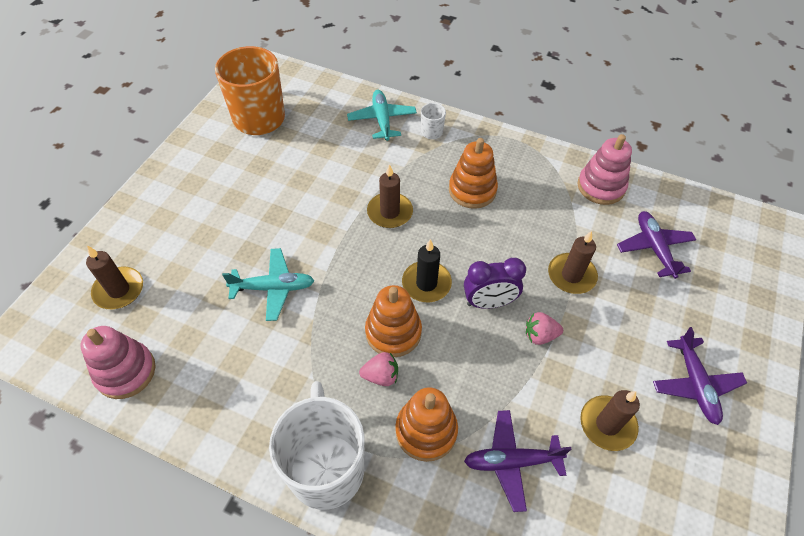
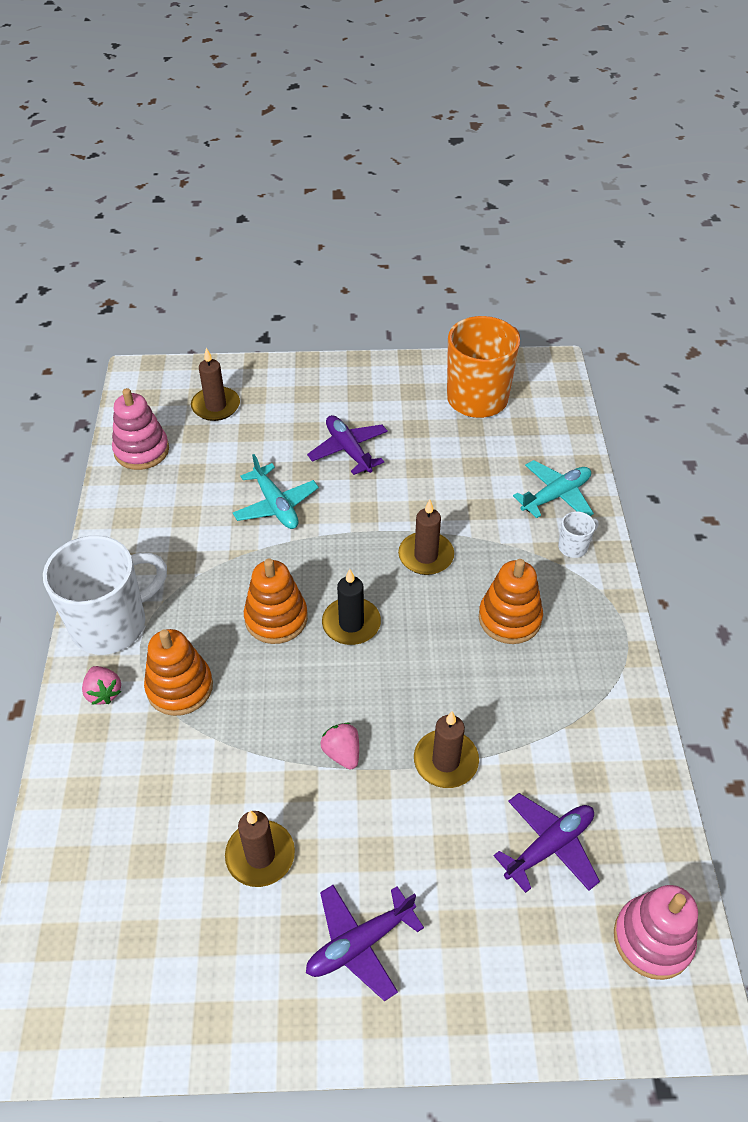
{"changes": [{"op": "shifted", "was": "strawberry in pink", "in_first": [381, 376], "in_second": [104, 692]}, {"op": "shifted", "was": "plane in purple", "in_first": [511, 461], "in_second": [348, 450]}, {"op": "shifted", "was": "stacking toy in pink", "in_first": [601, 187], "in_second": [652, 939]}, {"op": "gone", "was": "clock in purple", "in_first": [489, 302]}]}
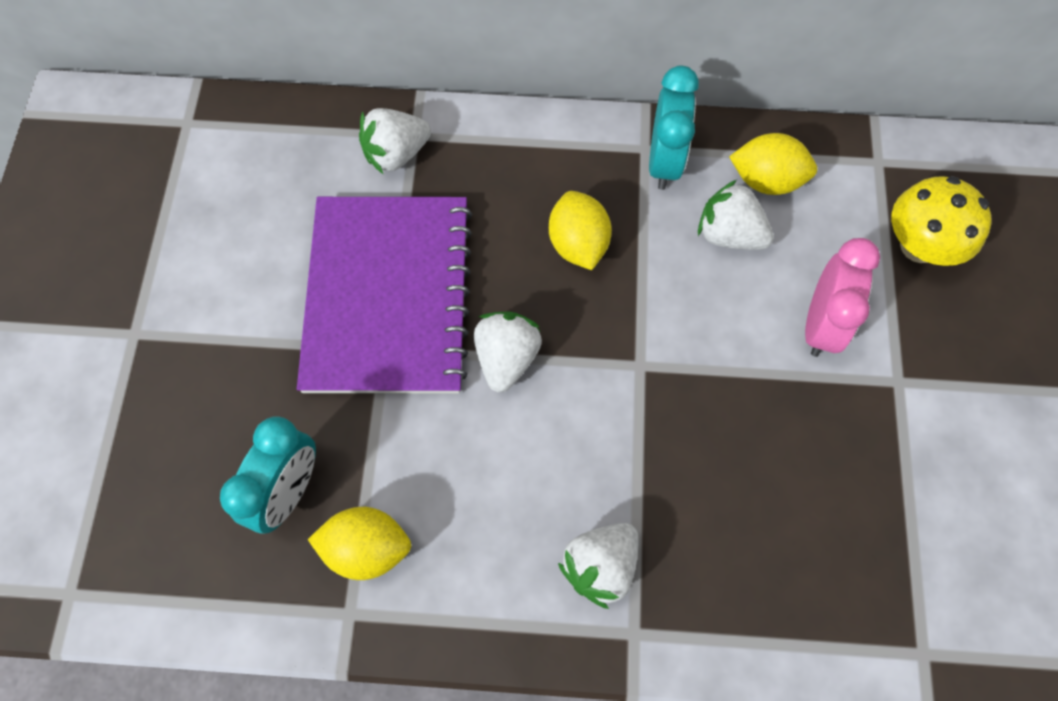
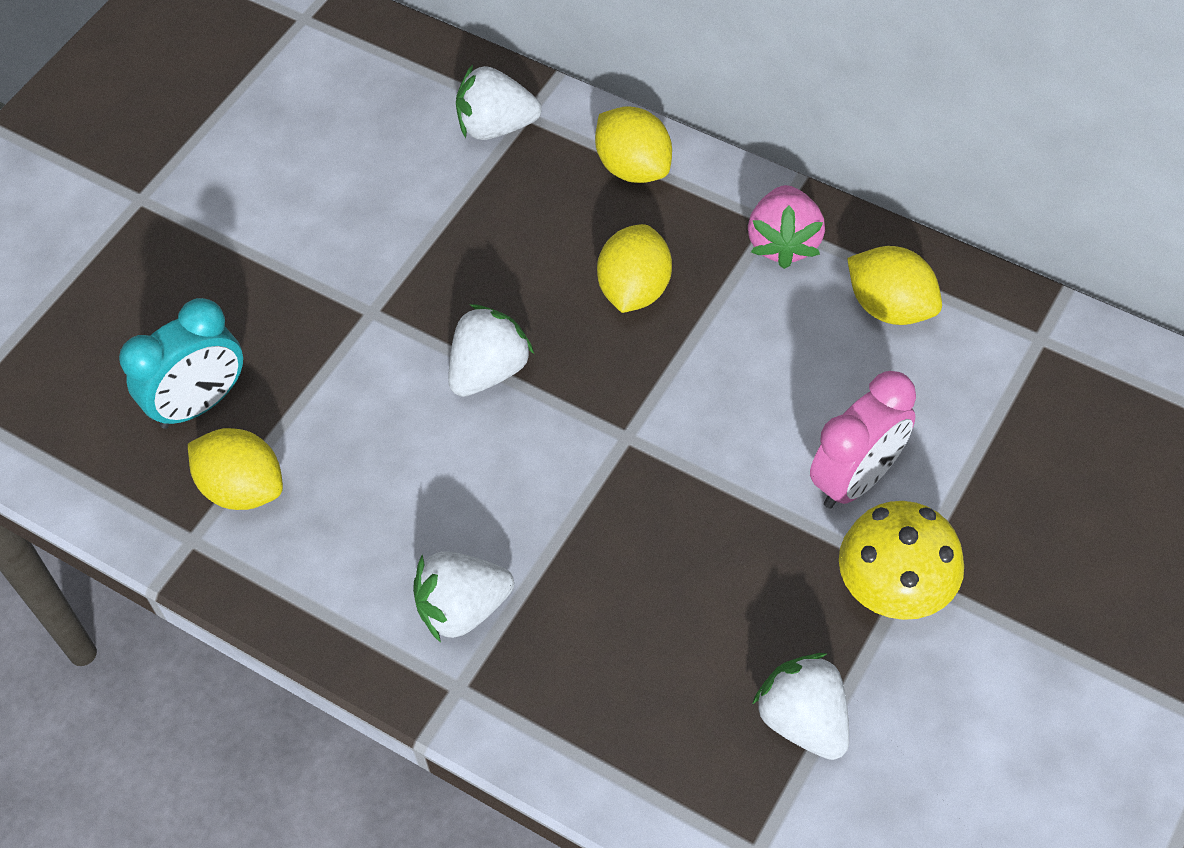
{"changes": [{"op": "new", "now": "lemon in yellow", "in_second": [633, 167]}, {"op": "swapped", "was": "clock in turquoise", "now": "strawberry in pink", "in_first": [664, 161], "in_second": [784, 242]}, {"op": "shifted", "was": "strawberry in white", "in_first": [729, 234], "in_second": [804, 720]}, {"op": "shifted", "was": "mushroom in yellow", "in_first": [919, 246], "in_second": [894, 590]}, {"op": "gone", "was": "notebook in purple", "in_first": [387, 296]}]}
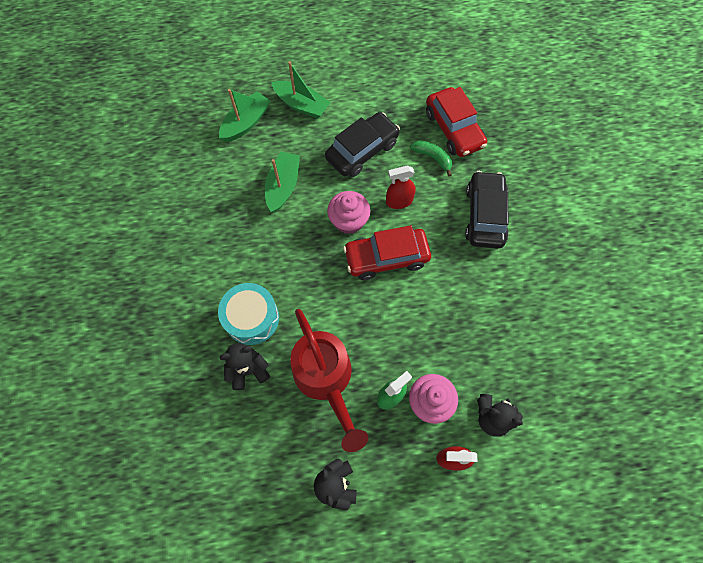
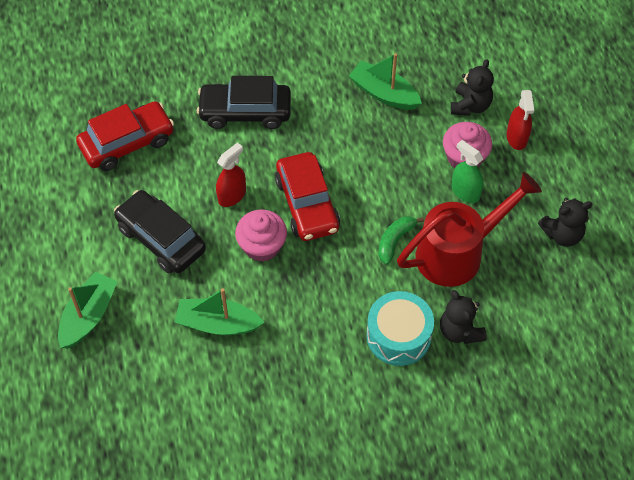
{"changes": [{"op": "rotated", "was": "spray bottle in red", "in_first": [399, 201], "in_second": [232, 195], "clockwise": -120}, {"op": "shifted", "was": "boat in green", "in_first": [246, 123], "in_second": [384, 93]}, {"op": "shifted", "was": "banana in green", "in_first": [432, 158], "in_second": [395, 241]}]}
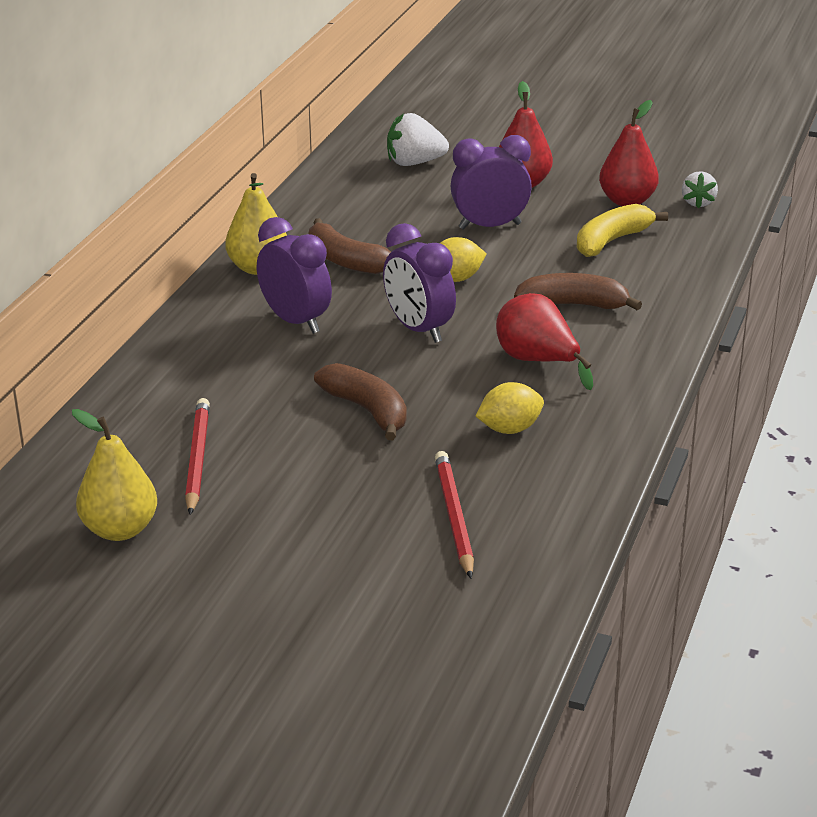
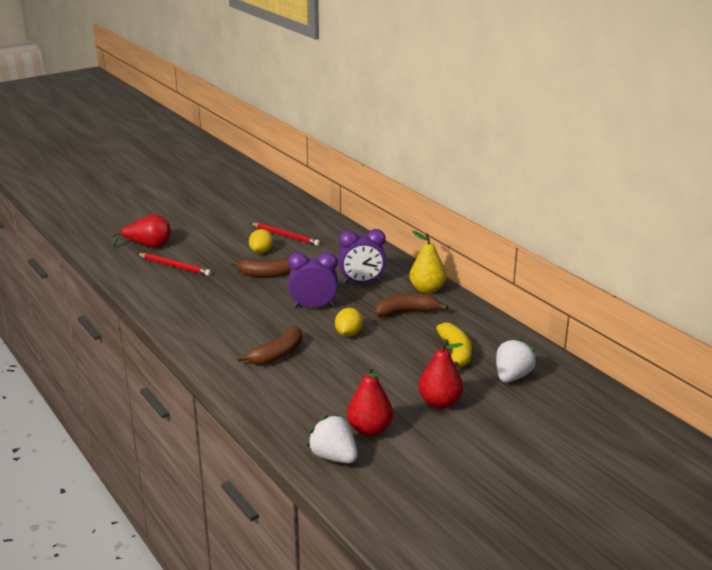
{"changes": [{"op": "shifted", "was": "pear in red", "in_first": [538, 362], "in_second": [148, 246]}, {"op": "shifted", "was": "lemon in yellow", "in_first": [509, 429], "in_second": [261, 252]}, {"op": "scaled", "was": "strawberry in white", "in_first": [698, 203], "in_second": [334, 457], "ratio": 1.56}, {"op": "shifted", "was": "banana in yellow", "in_first": [611, 241], "in_second": [455, 352]}, {"op": "gone", "was": "pear in yellow", "in_first": [120, 530]}, {"op": "gone", "was": "clock in purple", "in_first": [490, 226]}]}
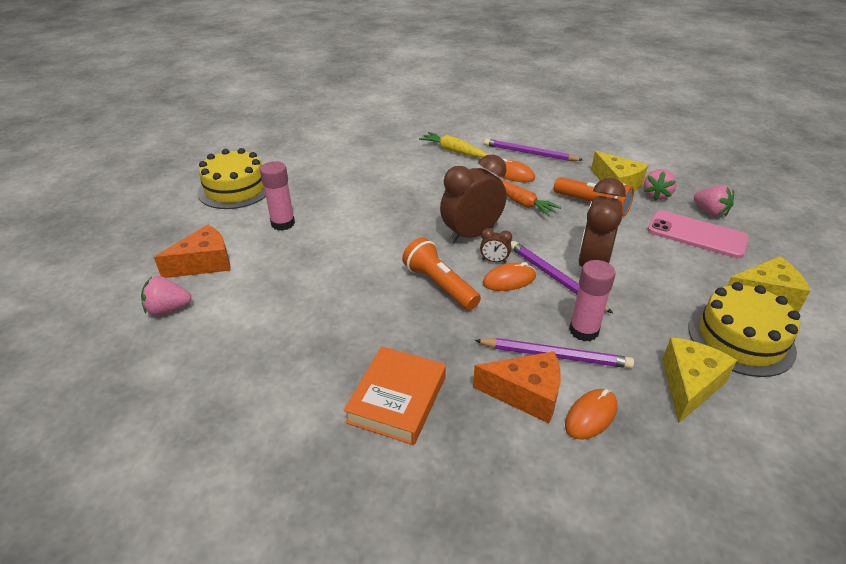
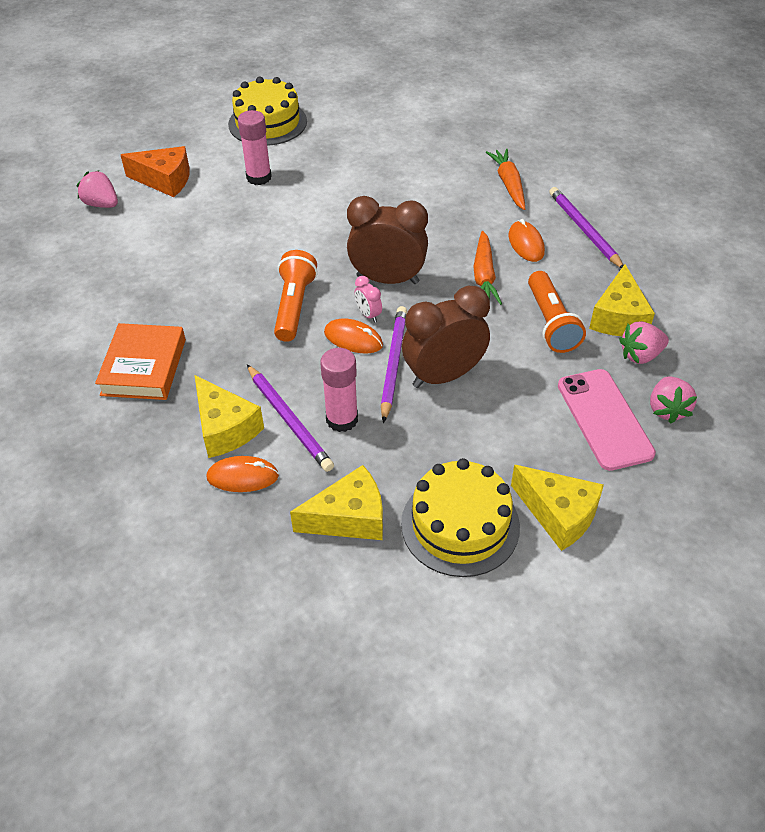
{"changes": [{"op": "rotated", "was": "book in orange", "in_first": [397, 399], "in_second": [144, 367], "clockwise": -60}, {"op": "repainted", "was": "cheese in orange", "now": "cheese in yellow", "in_first": [526, 394], "in_second": [225, 428]}, {"op": "repainted", "was": "clock in brown", "now": "clock in pink", "in_first": [494, 261], "in_second": [368, 315]}, {"op": "repainted", "was": "carrot in yellow", "now": "carrot in orange", "in_first": [453, 151], "in_second": [508, 184]}]}
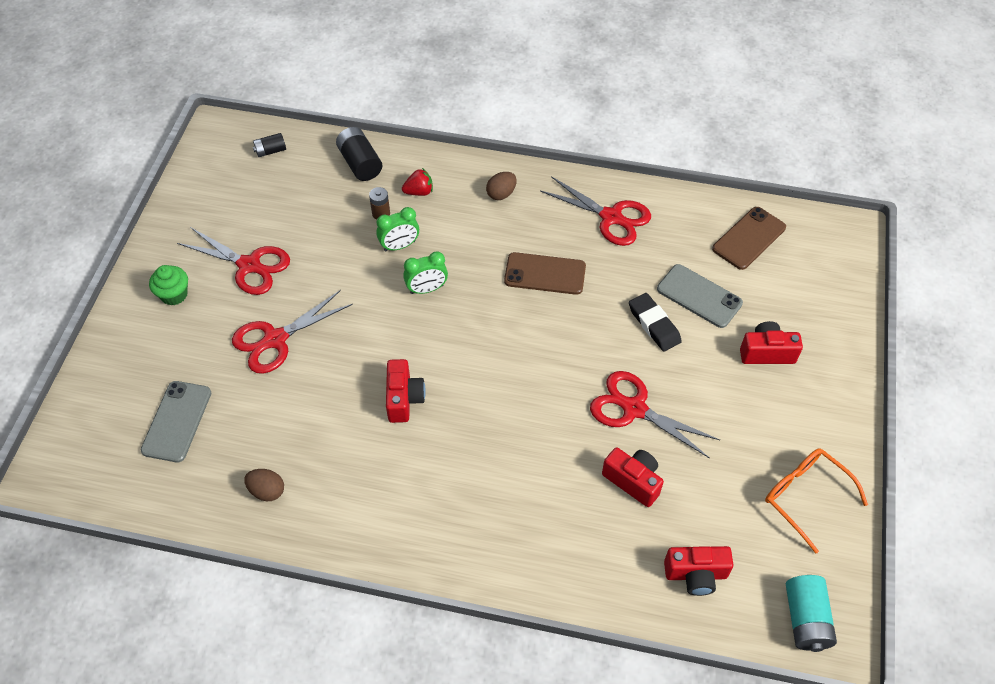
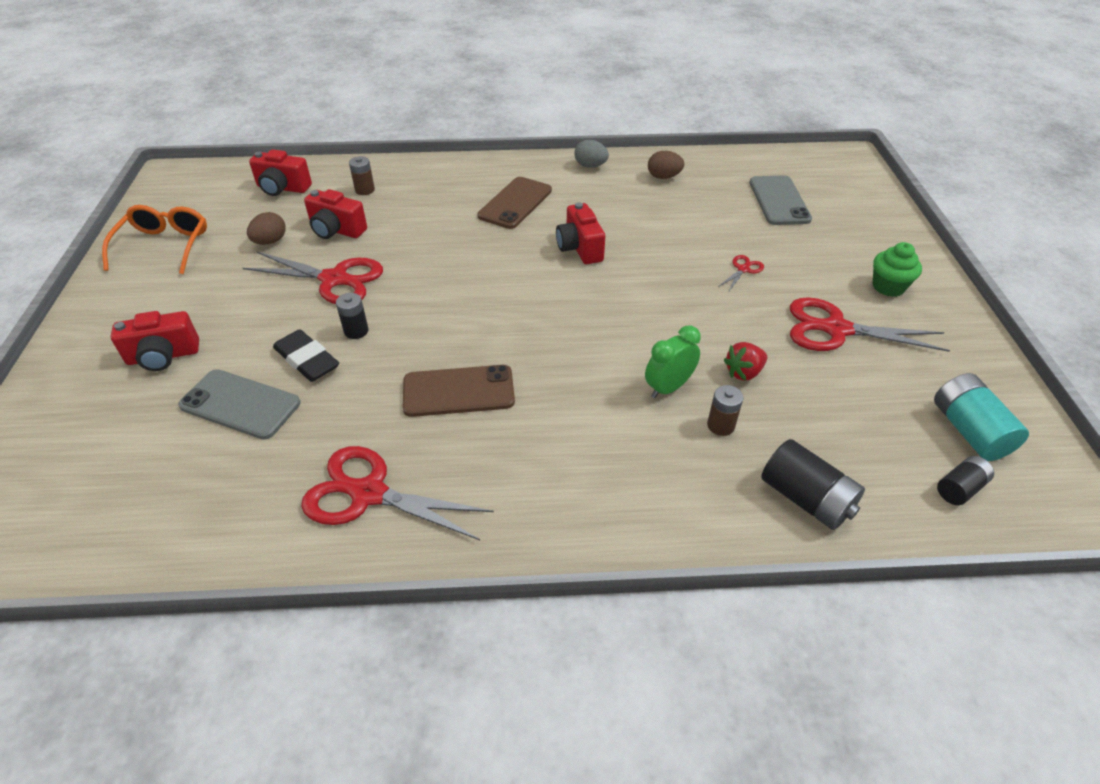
{"changes": [{"op": "rotated", "was": "glasses in orange", "in_first": [805, 496], "in_second": [164, 246], "clockwise": -120}, {"op": "shifted", "was": "egg in brown", "in_first": [501, 194], "in_second": [270, 241]}, {"op": "rotated", "was": "camera in red", "in_first": [696, 575], "in_second": [282, 188], "clockwise": -150}, {"op": "new", "now": "battery in black", "in_second": [356, 331]}, {"op": "new", "now": "battery in brown", "in_second": [365, 190]}, {"op": "shifted", "was": "phone in brown", "in_first": [749, 238], "in_second": [515, 203]}, {"op": "new", "now": "egg in grey", "in_second": [590, 166]}, {"op": "scaled", "was": "scissors in red", "in_first": [275, 339], "in_second": [743, 269], "ratio": 0.45}, {"op": "shifted", "was": "strawberry in red", "in_first": [419, 192], "in_second": [743, 372]}, {"op": "shifted", "was": "battery in turquoise", "in_first": [805, 619], "in_second": [969, 431]}, {"op": "gone", "was": "clock in green", "in_first": [427, 289]}]}
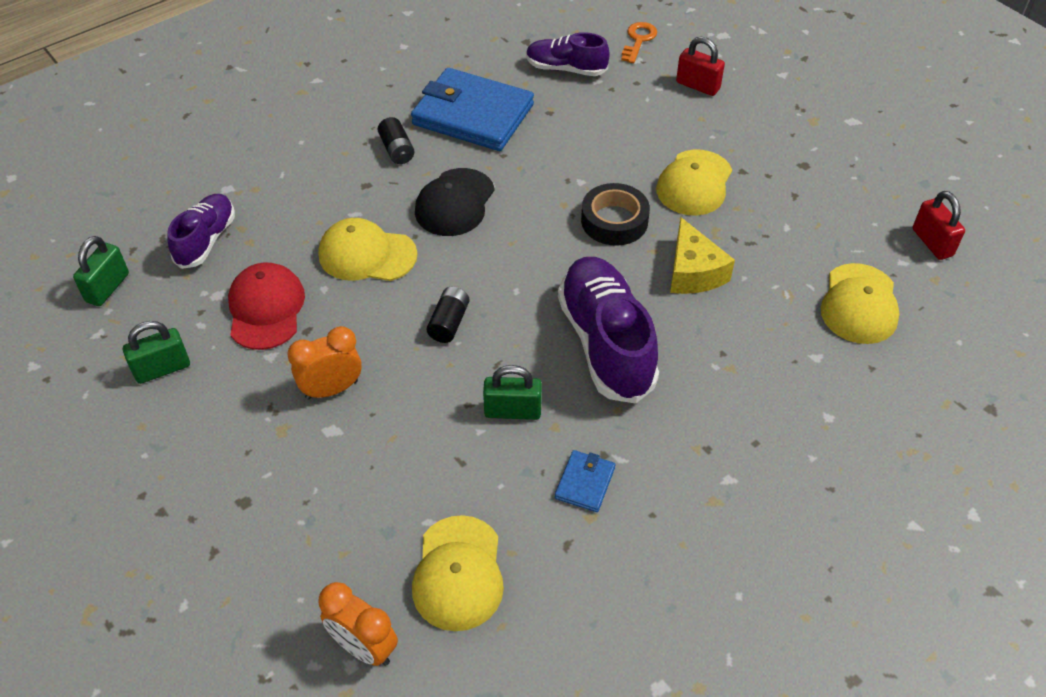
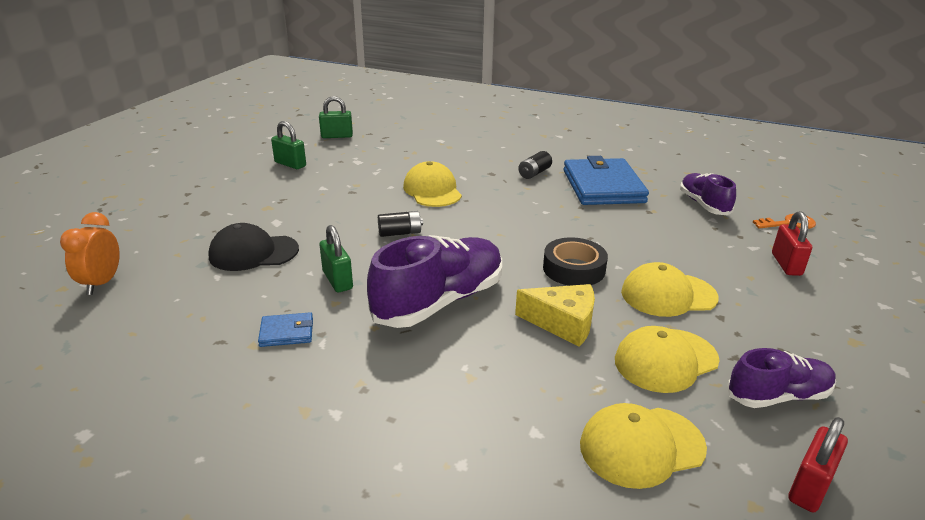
{"changes": [{"op": "shifted", "was": "cap in black", "in_first": [455, 203], "in_second": [253, 253]}, {"op": "rotated", "was": "cheese in yellow", "in_first": [693, 272], "in_second": [563, 323], "clockwise": -120}, {"op": "shifted", "was": "cap in yellow", "in_first": [458, 573], "in_second": [665, 360]}, {"op": "shifted", "was": "shoe in purple", "in_first": [206, 240], "in_second": [778, 396]}, {"op": "gone", "was": "cap in red", "in_first": [266, 309]}, {"op": "gone", "was": "clock in orange", "in_first": [332, 389]}]}
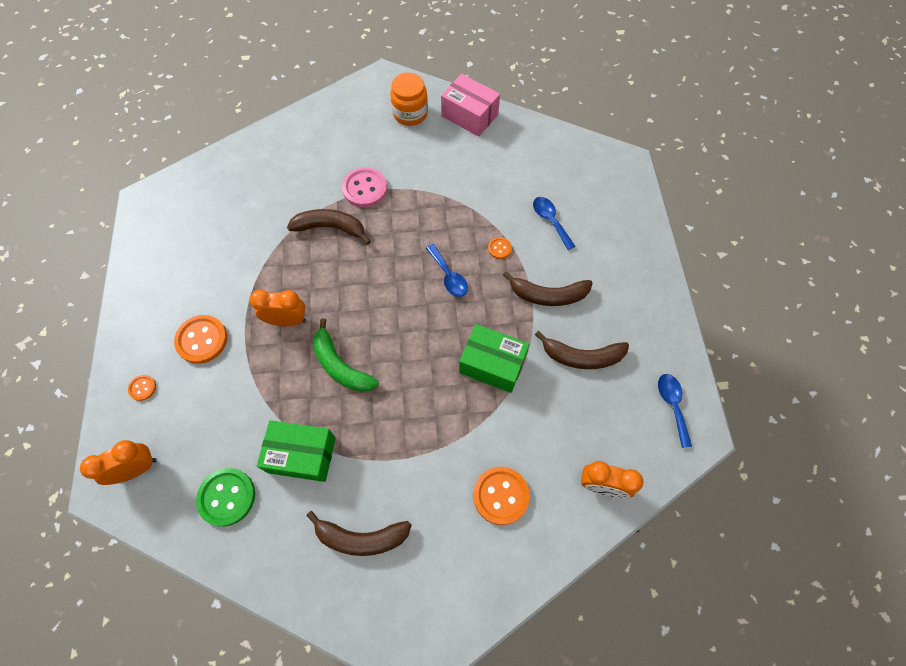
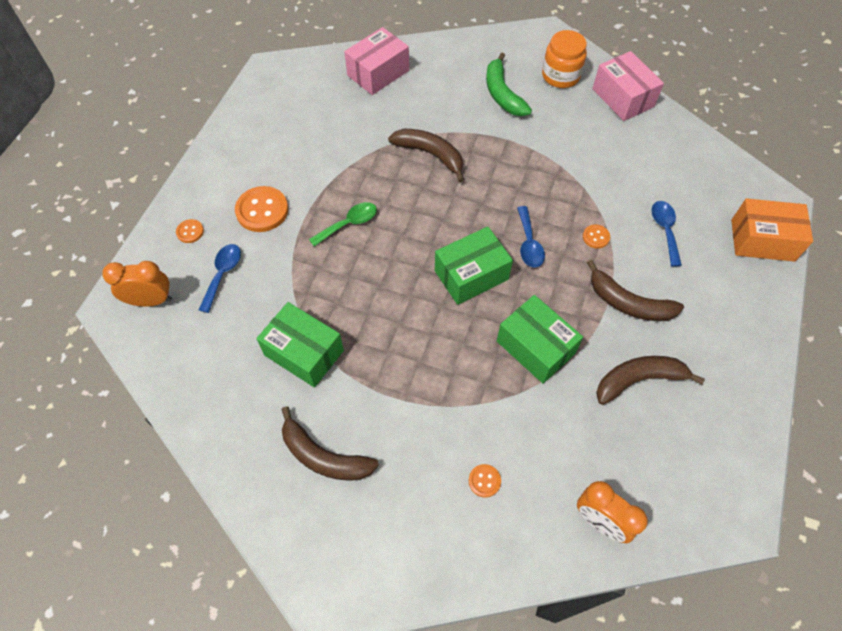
{"changes": [{"op": "shifted", "was": "spoon in blue", "in_first": [672, 405], "in_second": [223, 274]}, {"op": "swapped", "was": "clock in orange", "now": "spoon in green", "in_first": [287, 320], "in_second": [349, 224]}, {"op": "new", "now": "box in pink", "in_second": [378, 73]}, {"op": "new", "now": "box in green", "in_second": [471, 275]}, {"op": "scaled", "was": "button in orange", "in_first": [501, 495], "in_second": [484, 481], "ratio": 0.5}, {"op": "shifted", "was": "banana in green", "in_first": [341, 366], "in_second": [502, 94]}, {"op": "rotated", "was": "banana in brown", "in_first": [582, 356], "in_second": [638, 380], "clockwise": 135}, {"op": "new", "now": "box in orange", "in_second": [762, 240]}, {"op": "gone", "was": "button in green", "in_first": [227, 497]}, {"op": "gone", "was": "button in pink", "in_first": [365, 188]}]}
